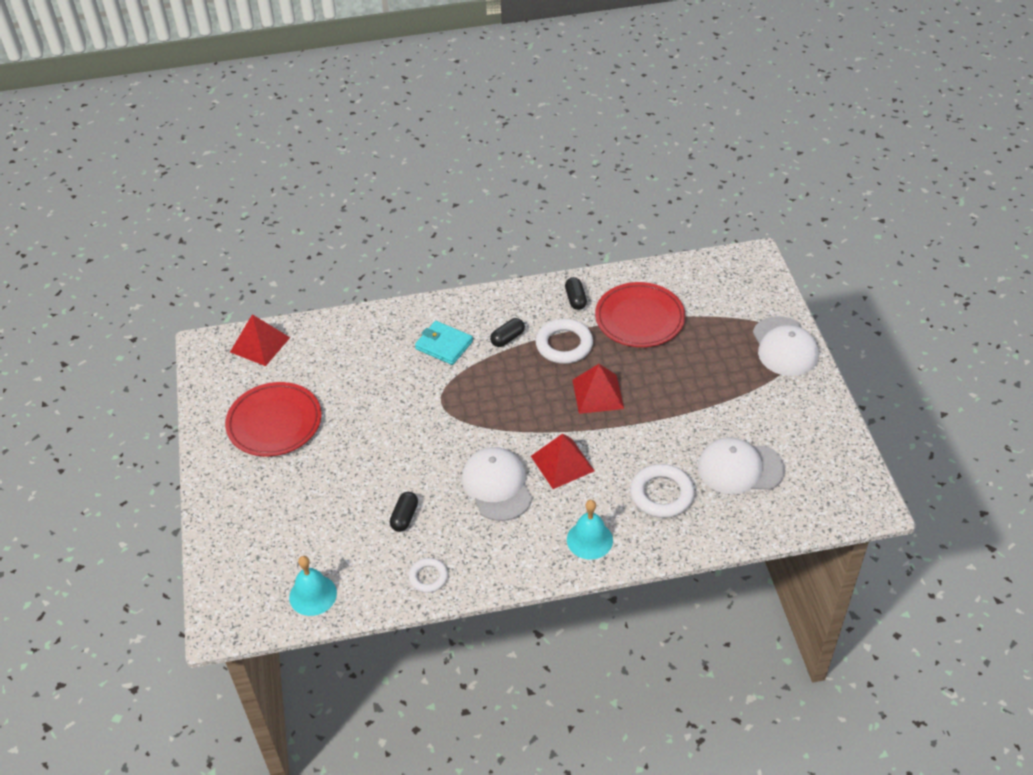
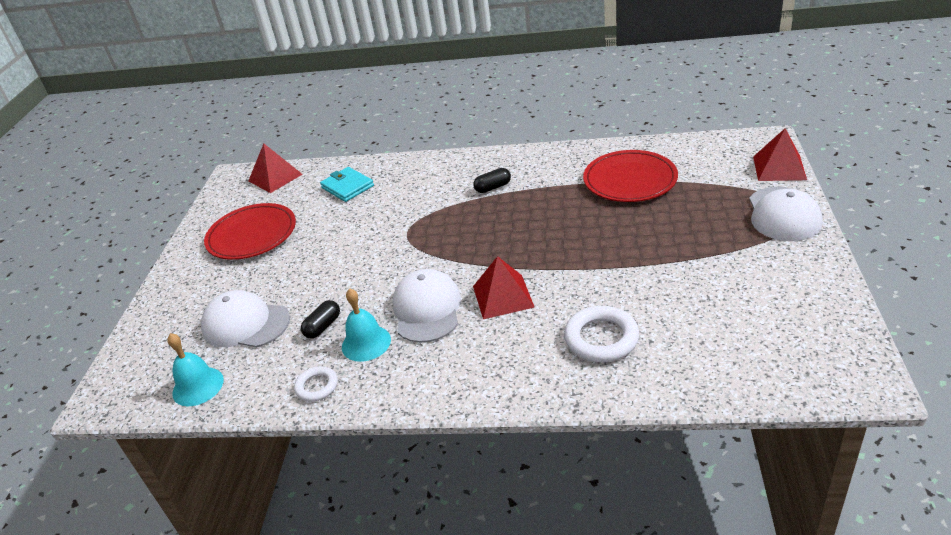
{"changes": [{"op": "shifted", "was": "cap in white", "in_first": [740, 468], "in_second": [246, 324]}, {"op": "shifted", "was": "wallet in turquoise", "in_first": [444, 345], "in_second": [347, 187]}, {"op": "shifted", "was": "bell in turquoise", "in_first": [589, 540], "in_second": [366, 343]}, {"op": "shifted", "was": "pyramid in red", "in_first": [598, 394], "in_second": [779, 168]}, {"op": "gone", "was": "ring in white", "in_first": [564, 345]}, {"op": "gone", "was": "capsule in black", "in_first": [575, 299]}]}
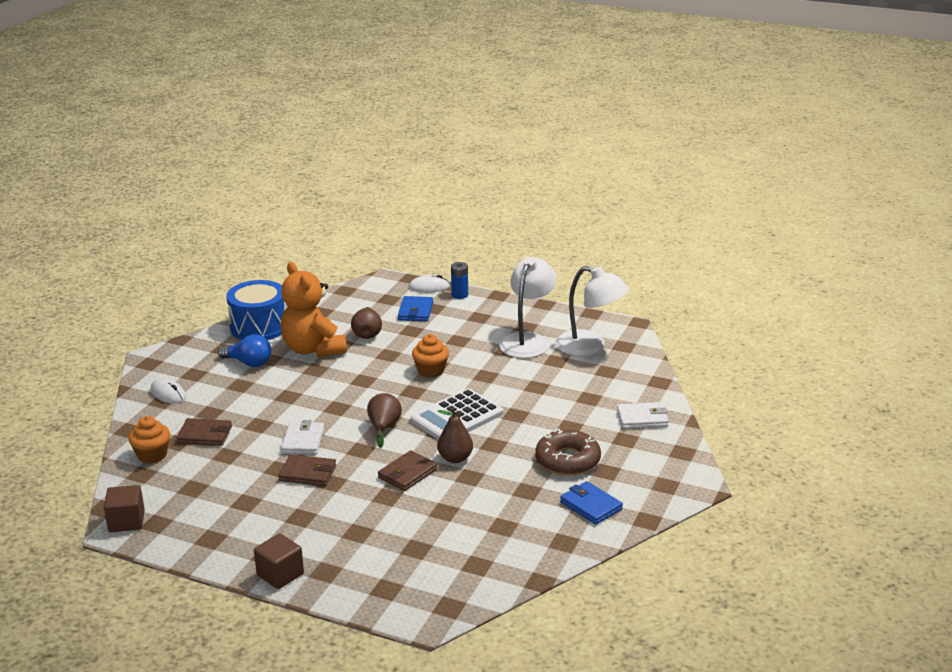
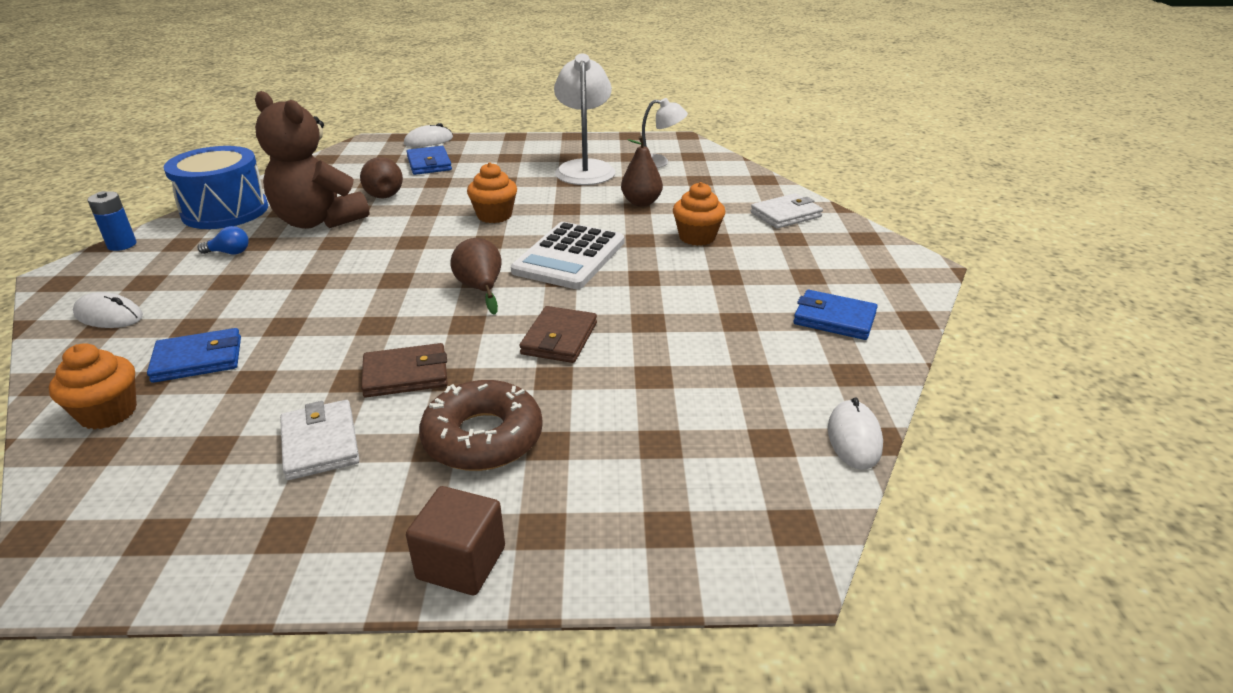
{"changes": [{"op": "shifted", "was": "battery in blue", "in_first": [459, 295], "in_second": [122, 245]}, {"op": "repainted", "was": "wallet in brown", "now": "wallet in blue", "in_first": [205, 435], "in_second": [198, 359]}, {"op": "scaled", "was": "light bulb in blue", "in_first": [248, 363], "in_second": [229, 253], "ratio": 0.59}, {"op": "repainted", "was": "teddy bear in orange", "now": "teddy bear in brown", "in_first": [313, 349], "in_second": [318, 221]}, {"op": "shifted", "was": "wallet in white", "in_first": [303, 441], "in_second": [320, 443]}, {"op": "shifted", "was": "donut in brown", "in_first": [567, 460], "in_second": [483, 437]}, {"op": "shifted", "was": "pear in brown", "in_first": [455, 458], "in_second": [641, 203]}, {"op": "scaled", "was": "lamp in white", "in_first": [590, 347], "in_second": [658, 162], "ratio": 0.6}, {"op": "new", "now": "cupcake in orange", "in_second": [697, 237]}, {"op": "new", "now": "mouse in white", "in_second": [854, 438]}, {"op": "gone", "was": "cube in brown", "in_first": [126, 521]}]}
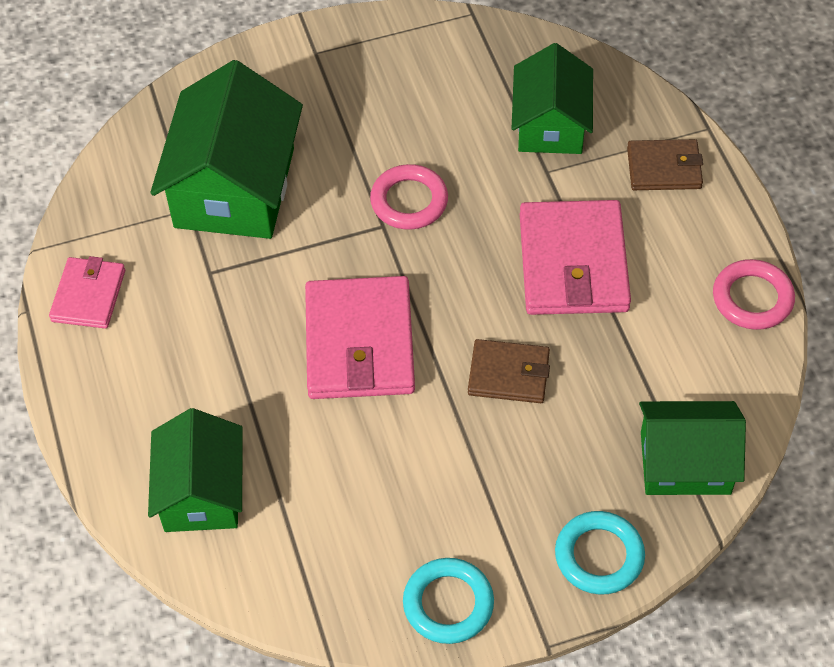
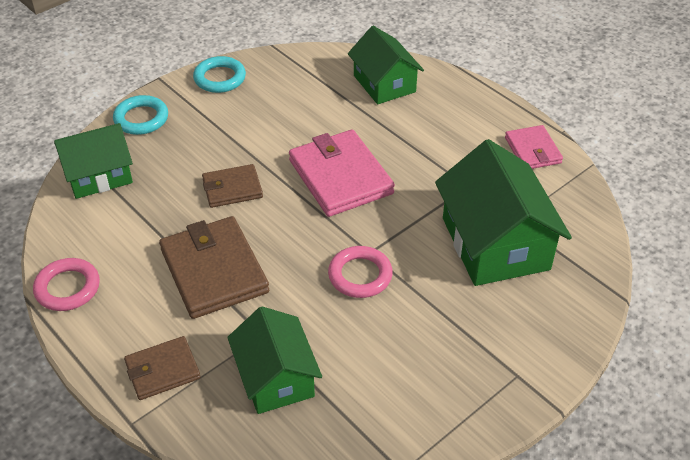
{"changes": [{"op": "repainted", "was": "wallet in pink", "now": "wallet in brown", "in_first": [573, 263], "in_second": [214, 271]}]}
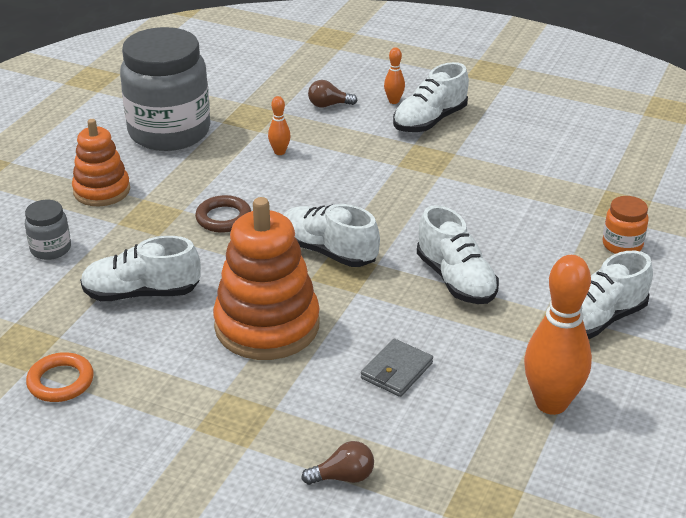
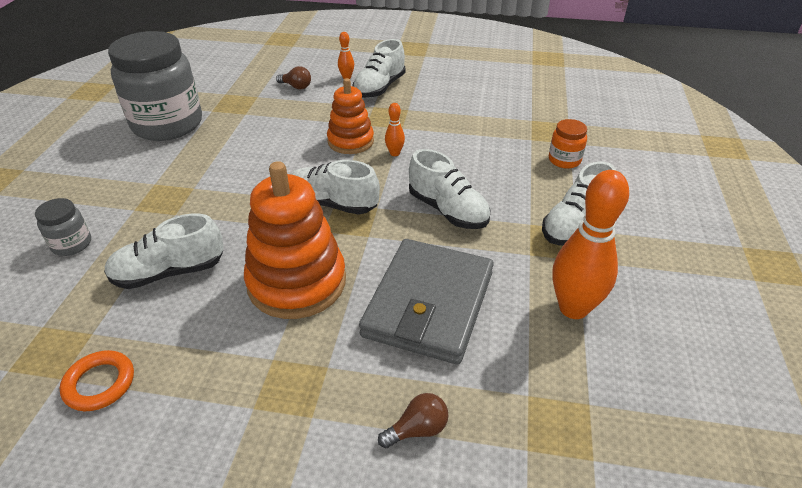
{"changes": [{"op": "rotated", "was": "light bulb in brown", "in_first": [328, 105], "in_second": [296, 87], "clockwise": -135}, {"op": "shifted", "was": "stacking toy in orange", "in_first": [102, 190], "in_second": [350, 141]}, {"op": "scaled", "was": "wallet in grey", "in_first": [396, 371], "in_second": [428, 304], "ratio": 2.24}, {"op": "shifted", "was": "bowling pin in orange", "in_first": [279, 152], "in_second": [394, 153]}, {"op": "gone", "was": "ring in brown", "in_first": [223, 218]}]}
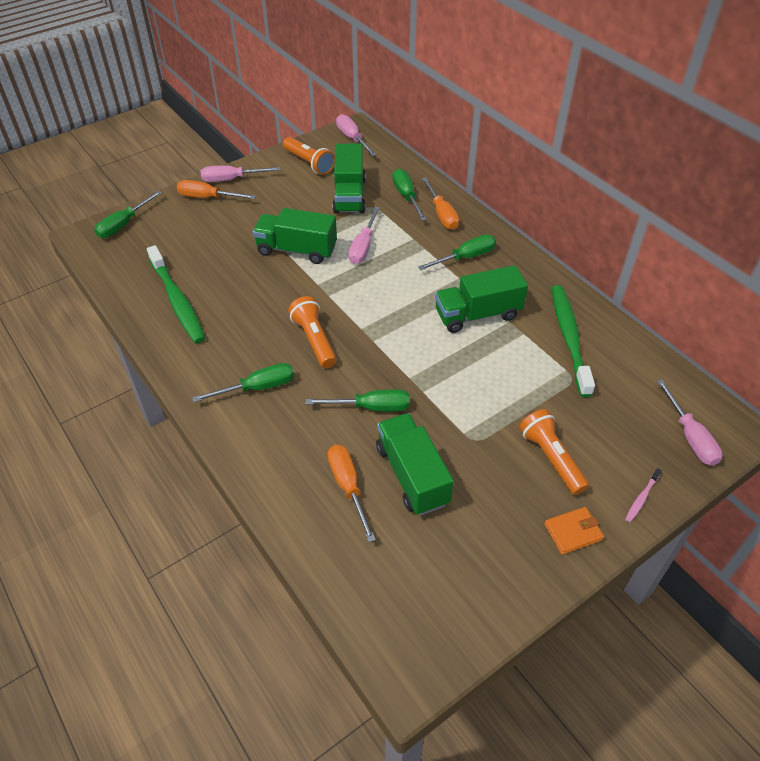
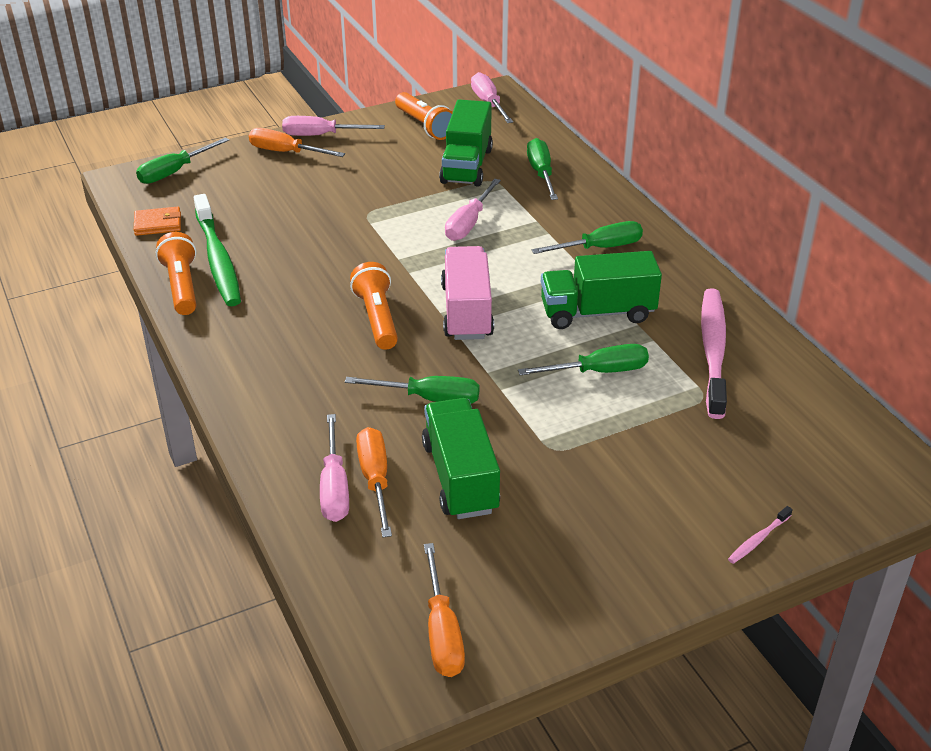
{"changes": [{"op": "shifted", "was": "wallet in orange", "in_first": [573, 532], "in_second": [158, 224]}, {"op": "shifted", "was": "flashlight in orange", "in_first": [551, 458], "in_second": [182, 286]}, {"op": "shifted", "was": "screwdriver in pink", "in_first": [690, 436], "in_second": [334, 487]}, {"op": "shifted", "was": "screwdriver in orange", "in_first": [441, 214], "in_second": [442, 632]}, {"op": "new", "now": "truck in pink", "in_second": [467, 311]}, {"op": "shifted", "was": "screwdriver in green", "in_first": [257, 388], "in_second": [598, 371]}, {"op": "repainted", "was": "toothbrush in green", "now": "toothbrush in pink", "in_first": [569, 338], "in_second": [713, 351]}, {"op": "gone", "was": "truck in green", "in_first": [297, 250]}]}
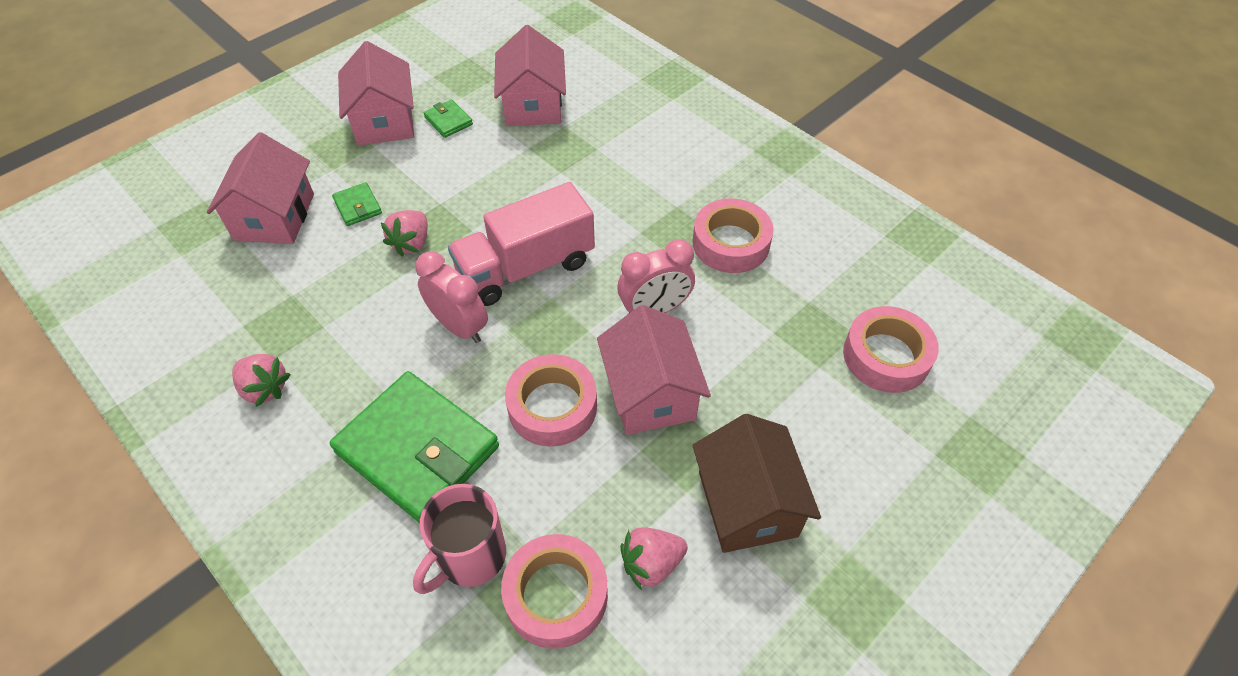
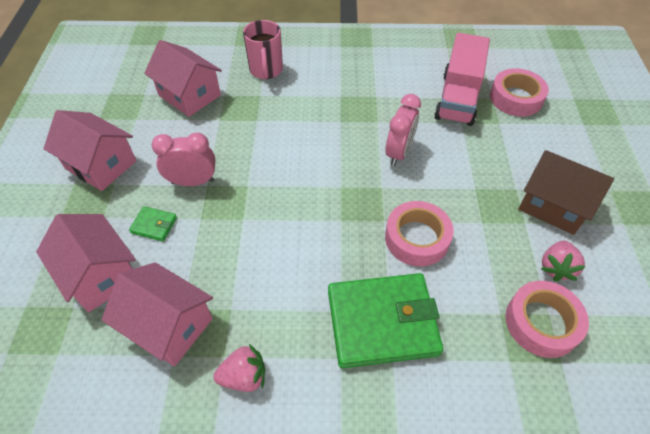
{"changes": [{"op": "shifted", "was": "house in pink", "in_first": [650, 393], "in_second": [169, 325]}, {"op": "shifted", "was": "clock in pink", "in_first": [459, 327], "in_second": [193, 182]}, {"op": "shifted", "was": "mug in pink", "in_first": [470, 557], "in_second": [266, 70]}, {"op": "shifted", "was": "truck in pink", "in_first": [526, 267], "in_second": [458, 98]}, {"op": "gone", "was": "strawberry in pink", "in_first": [411, 243]}, {"op": "gone", "was": "wallet in green", "in_first": [448, 121]}, {"op": "gone", "was": "tape in pink", "in_first": [731, 243]}]}
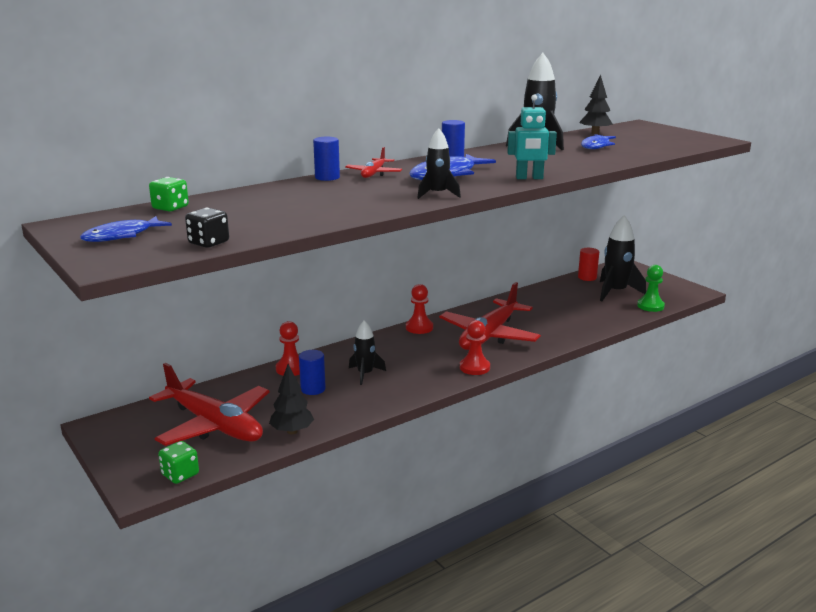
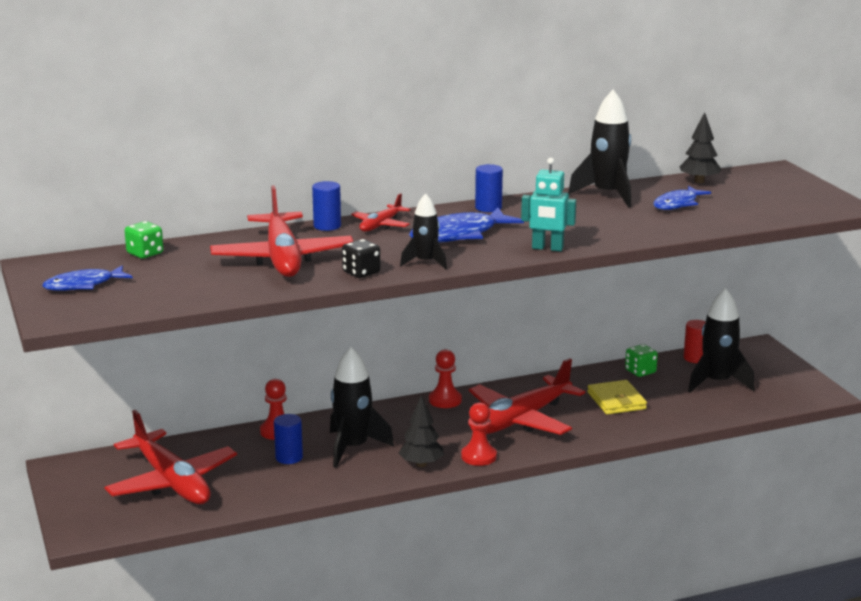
{"changes": [{"op": "new", "now": "plane in red", "in_second": [282, 258]}, {"op": "scaled", "was": "rocket in black", "in_first": [365, 374], "in_second": [353, 448], "ratio": 1.66}, {"op": "shifted", "was": "dice in black", "in_first": [208, 243], "in_second": [361, 272]}, {"op": "shifted", "was": "tree in black", "in_first": [292, 431], "in_second": [421, 464]}, {"op": "new", "now": "wallet in yellow", "in_second": [616, 401]}, {"op": "shifted", "was": "dice in green", "in_first": [180, 474], "in_second": [640, 371]}, {"op": "gone", "was": "pawn in green", "in_first": [650, 306]}]}
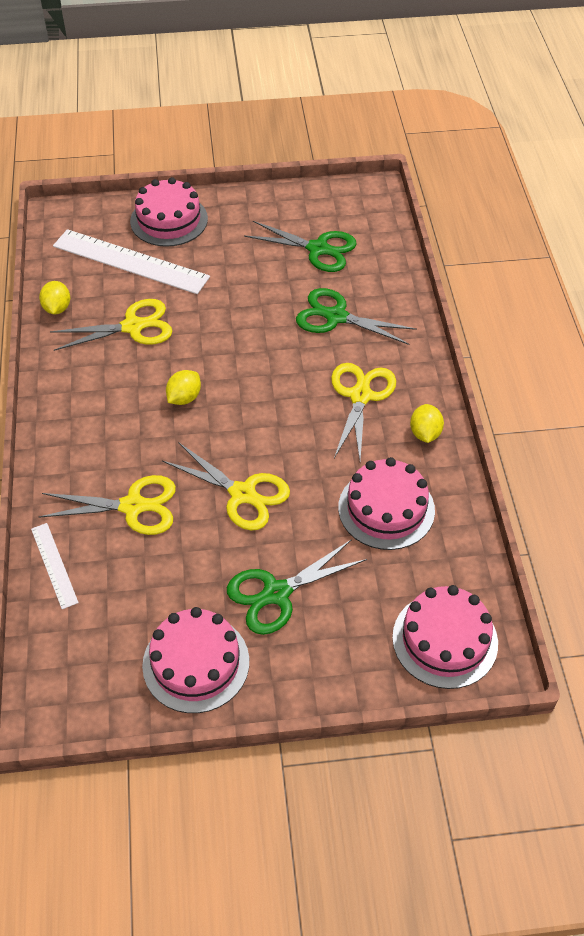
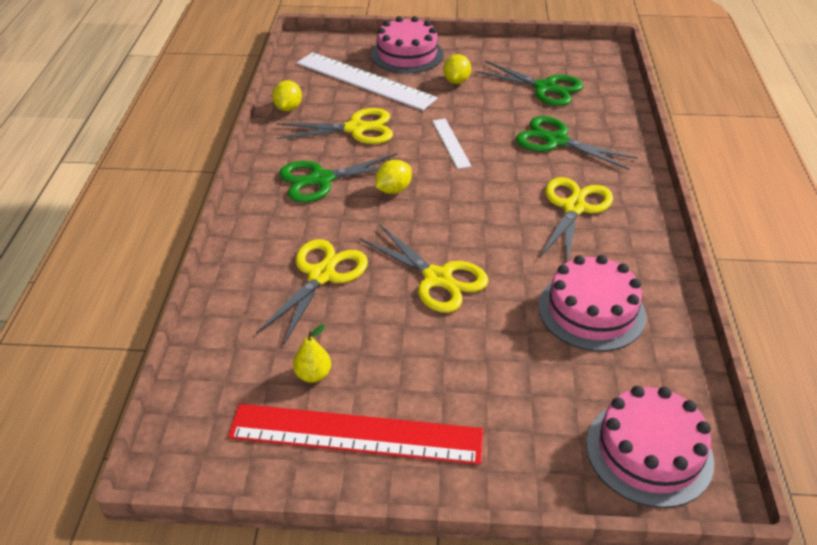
{"changes": [{"op": "swapped", "was": "cake in pink", "now": "ruler in red", "in_first": [196, 663], "in_second": [356, 434]}, {"op": "rotated", "was": "scissors in yellow", "in_first": [133, 506], "in_second": [321, 275], "clockwise": -75}, {"op": "shifted", "was": "scissors in green", "in_first": [277, 593], "in_second": [321, 179]}, {"op": "new", "now": "pear in yellow", "in_second": [313, 375]}, {"op": "shifted", "was": "ruler in white", "in_first": [54, 565], "in_second": [451, 143]}, {"op": "shifted", "was": "lemon in yellow", "in_first": [425, 433], "in_second": [456, 81]}]}
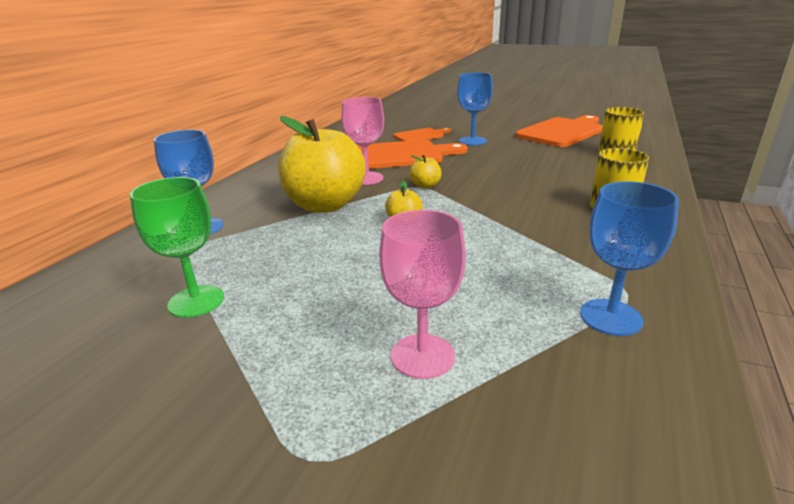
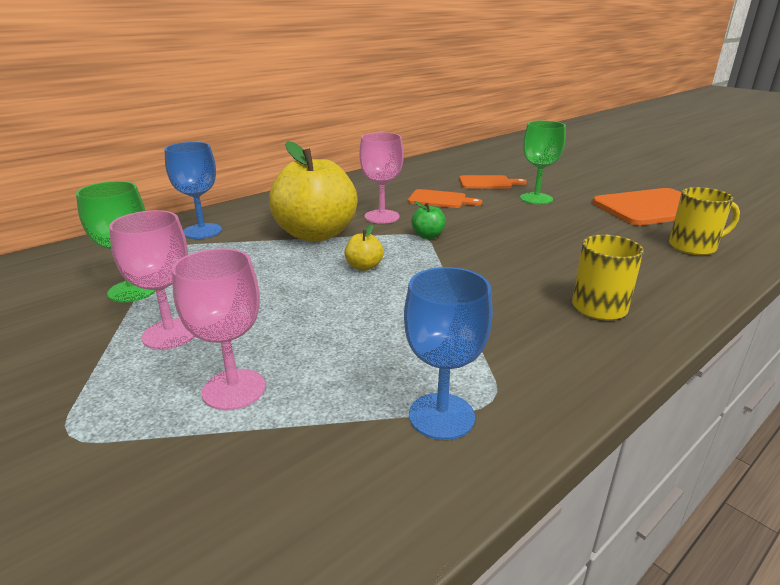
{"changes": [{"op": "new", "now": "goblet in pink", "in_second": [170, 334]}, {"op": "scaled", "was": "cutting board in orange", "in_first": [399, 155], "in_second": [440, 200], "ratio": 0.55}, {"op": "repainted", "was": "apple in yellow", "now": "apple in green", "in_first": [425, 185], "in_second": [428, 236]}, {"op": "repainted", "was": "goblet in blue", "now": "goblet in green", "in_first": [472, 141], "in_second": [536, 198]}]}
